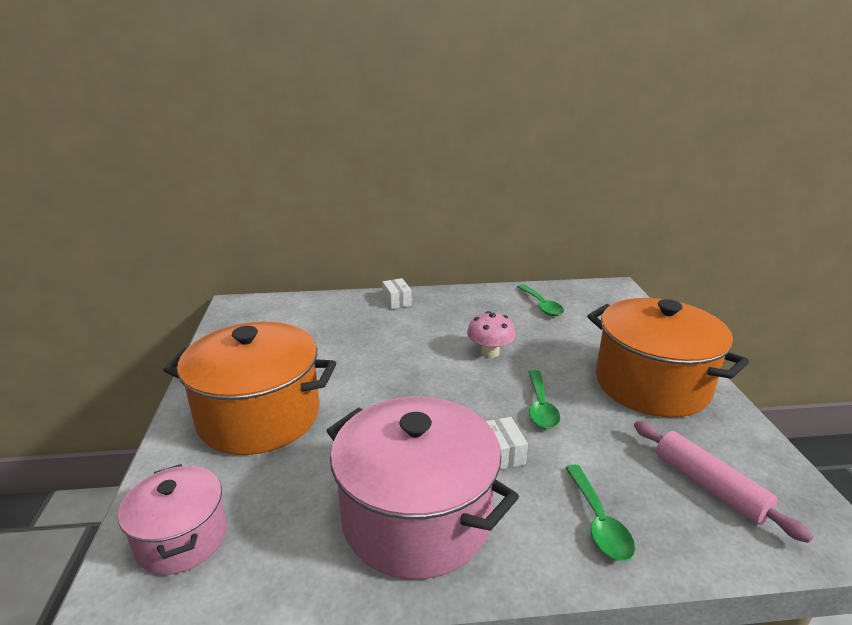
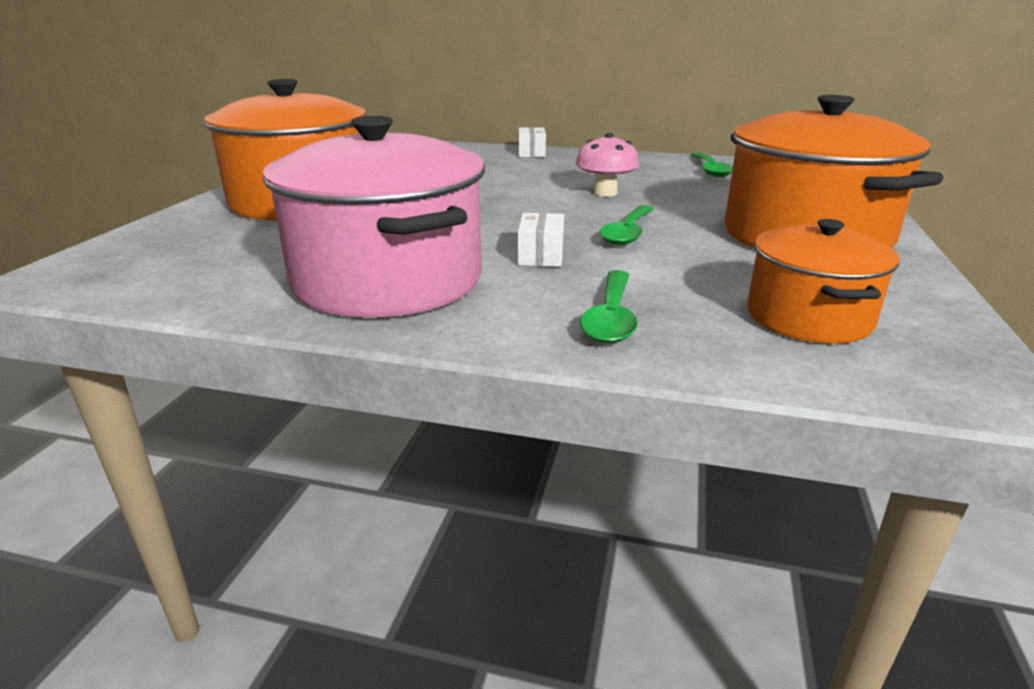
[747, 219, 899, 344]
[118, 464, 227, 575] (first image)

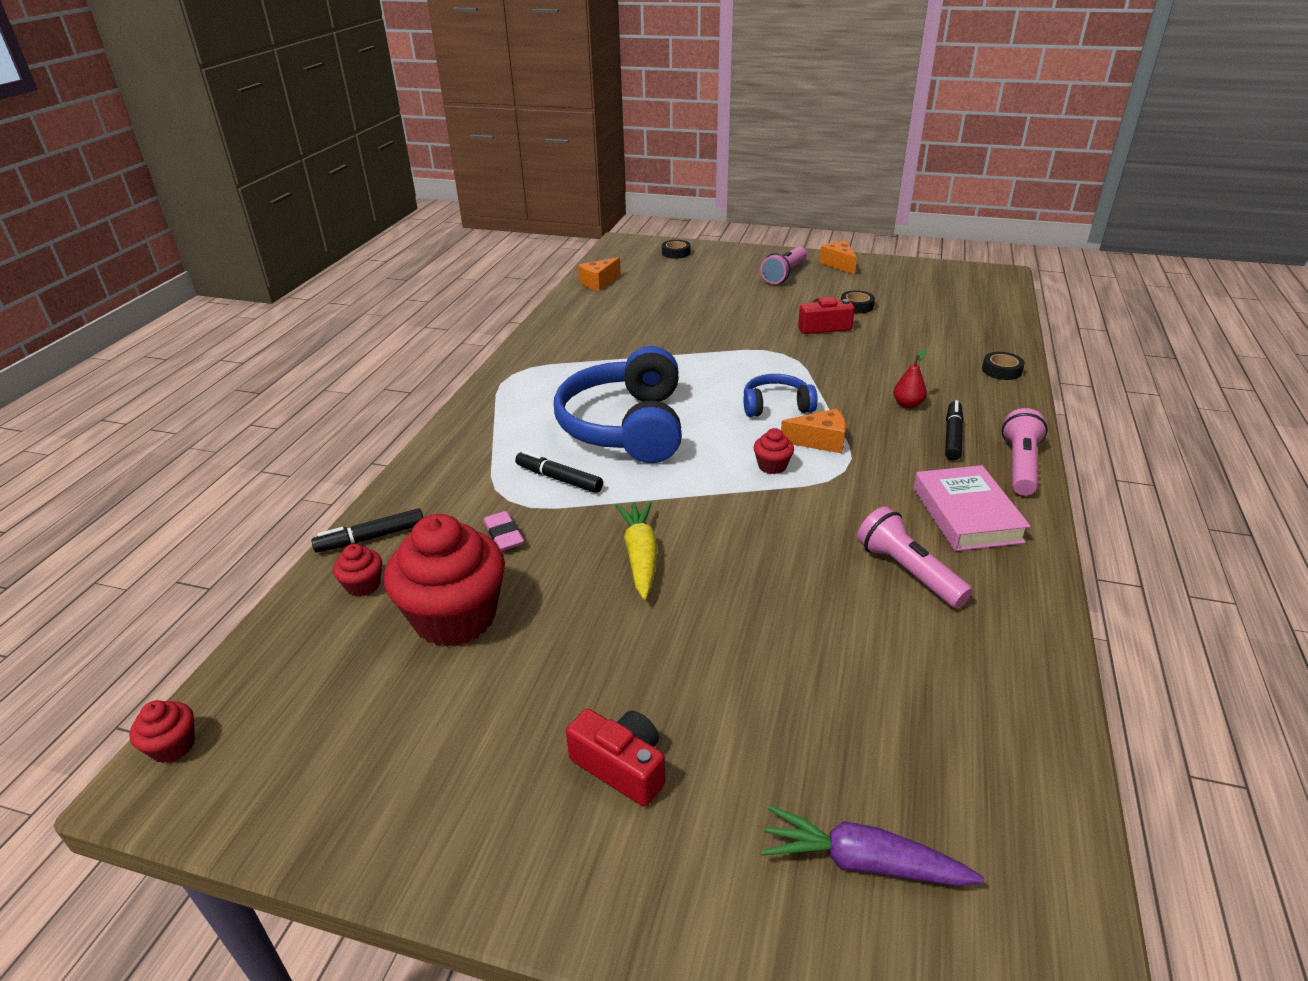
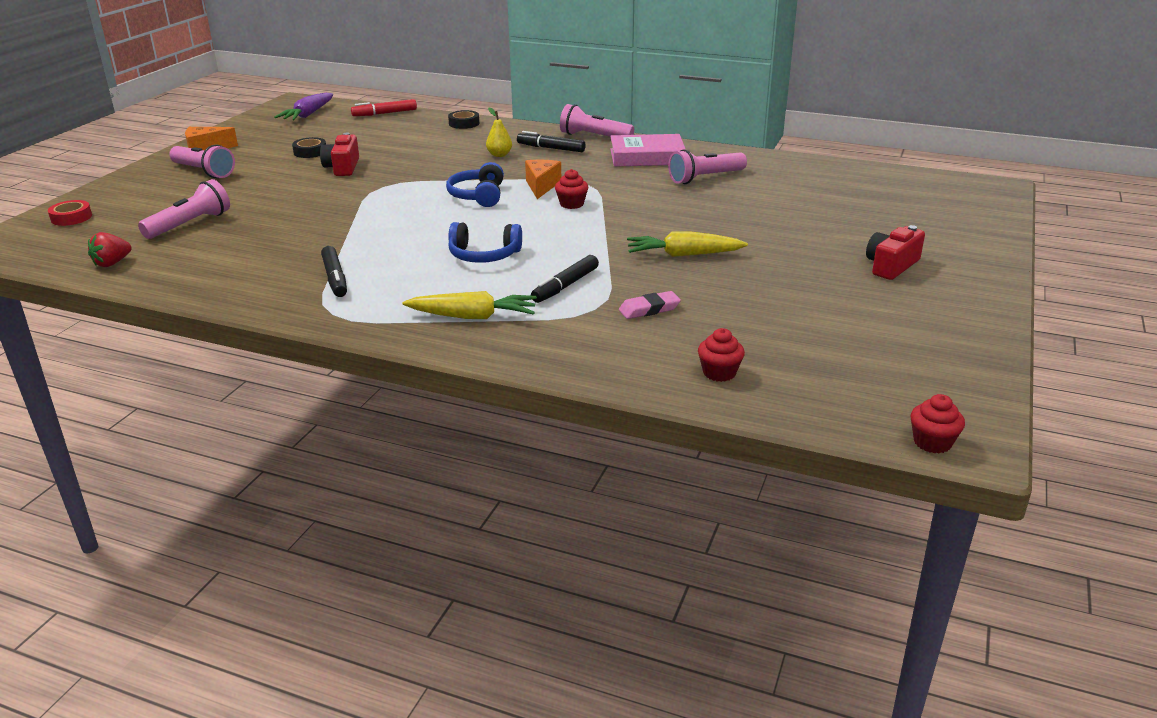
[48, 200, 92, 226]
[88, 232, 131, 267]
[138, 179, 230, 239]
[274, 93, 333, 120]
[321, 246, 347, 297]
[351, 99, 417, 116]
[402, 291, 537, 319]
[448, 222, 522, 263]
[486, 108, 512, 157]
[384, 514, 505, 647] (first image)

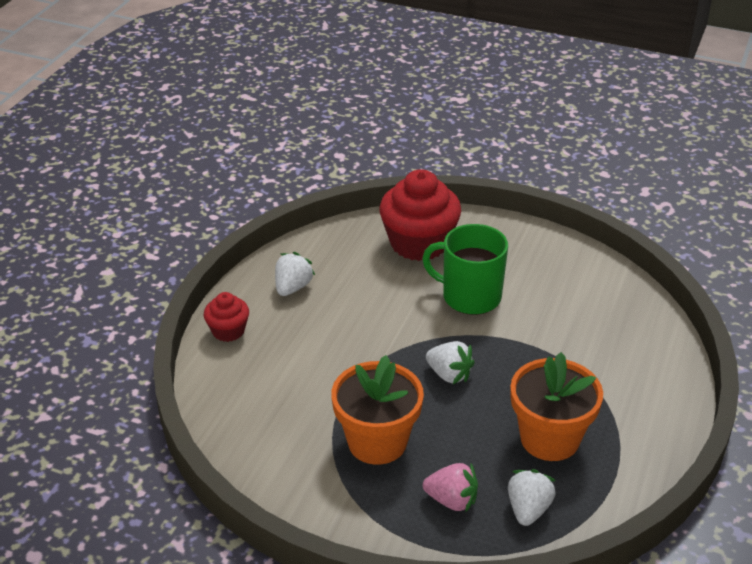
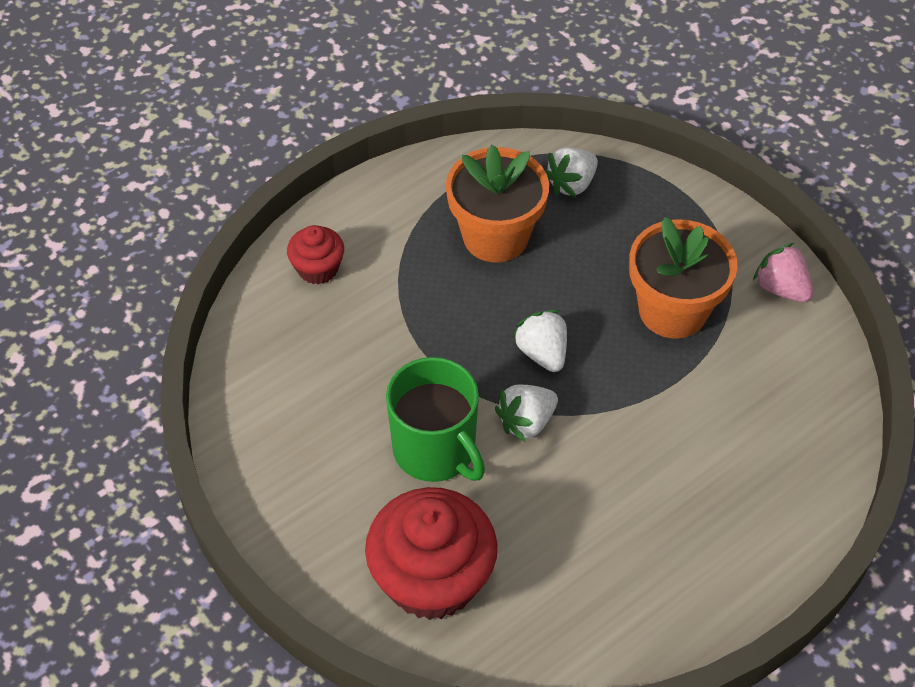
[287, 225, 344, 284]
[495, 385, 558, 442]
[753, 243, 813, 302]

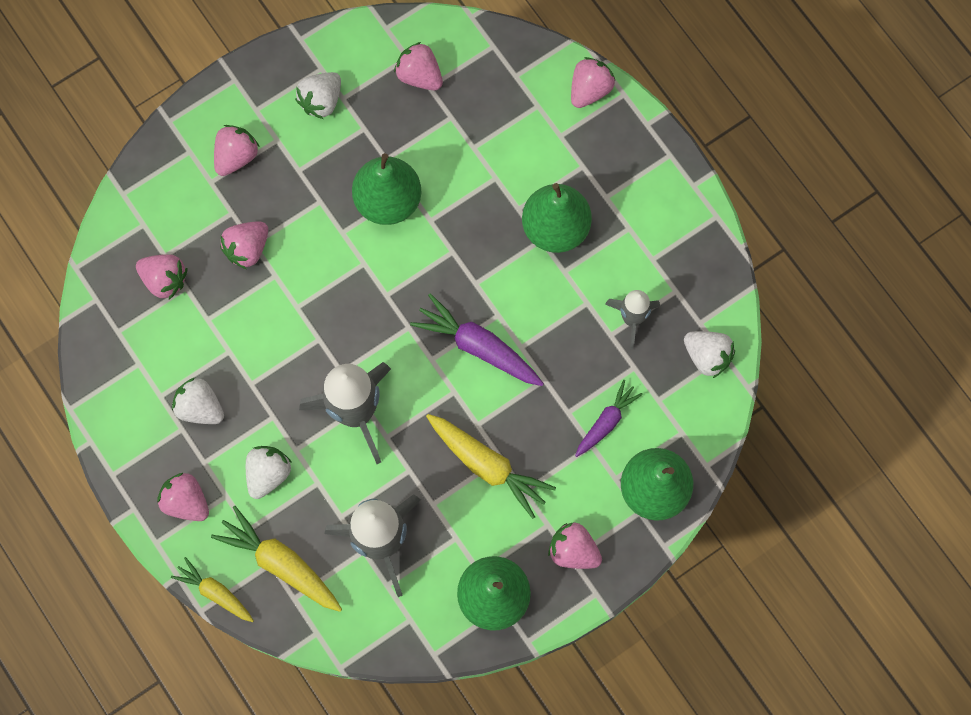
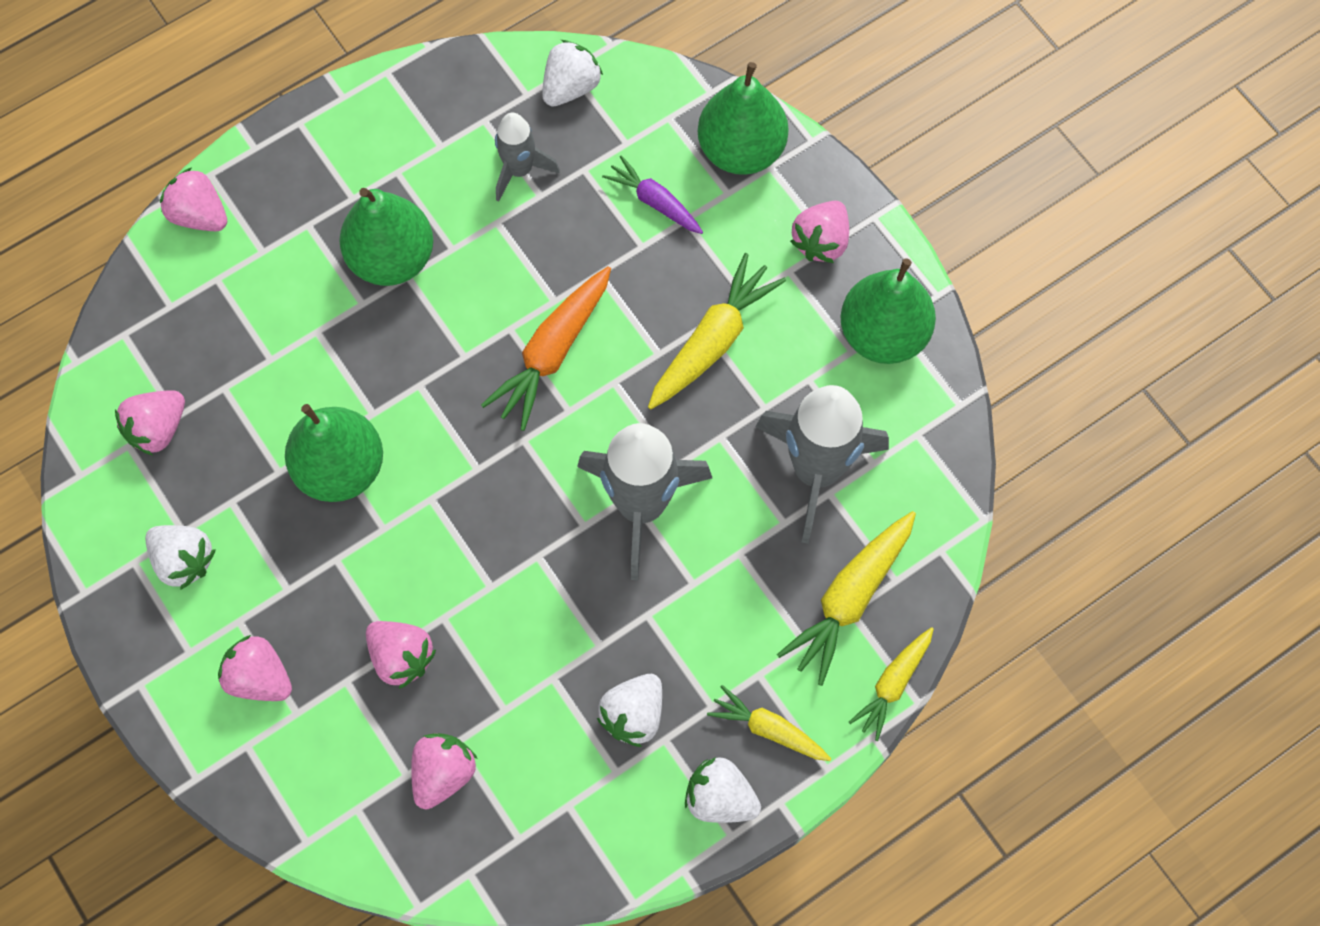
[481, 266, 611, 431]
[685, 757, 761, 823]
[707, 685, 831, 761]

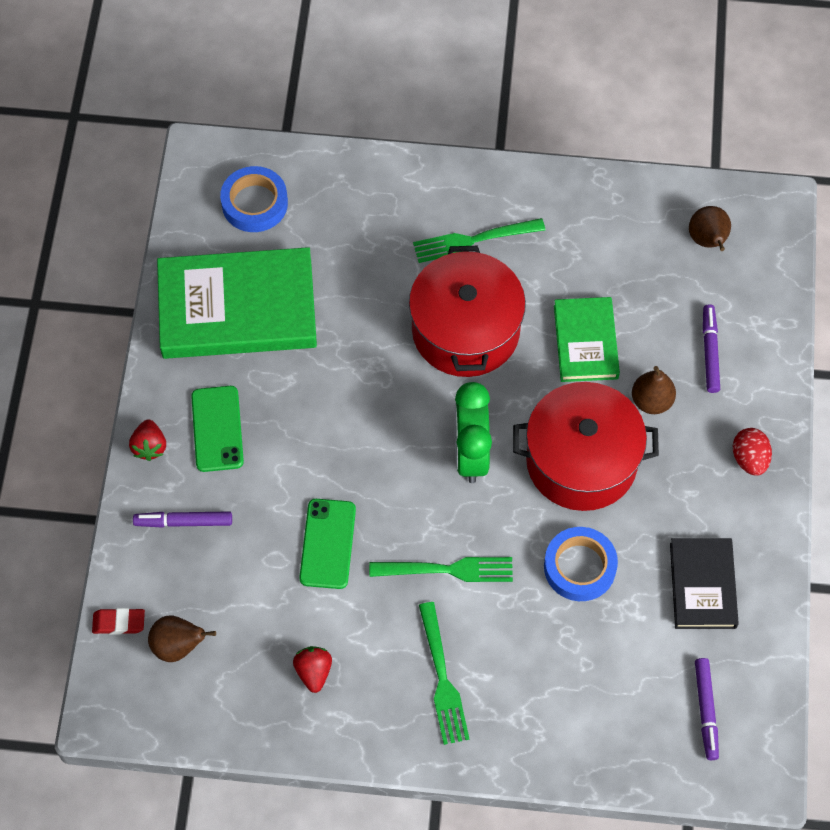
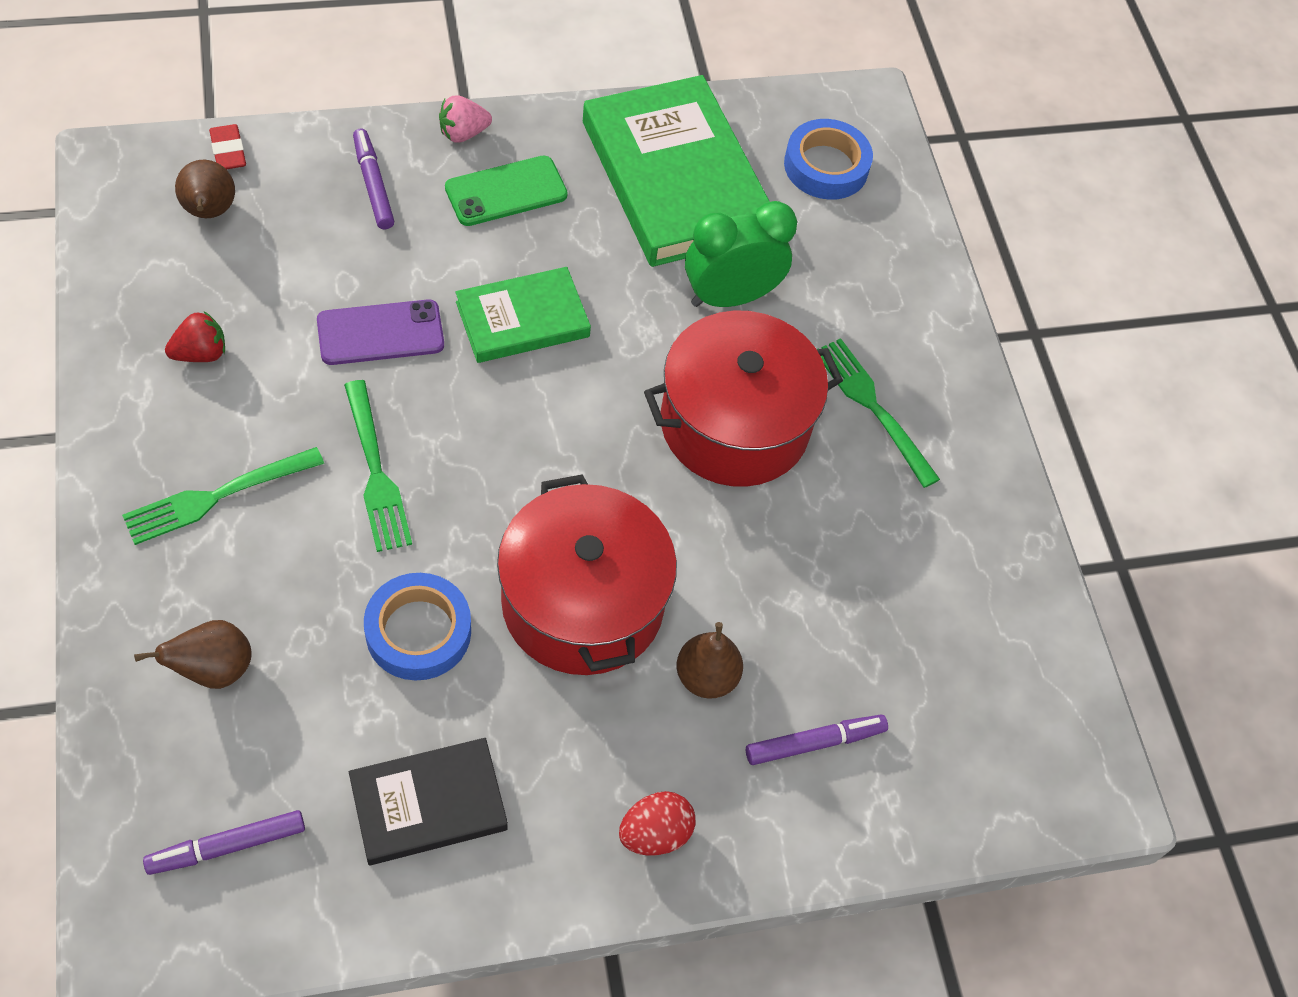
[134, 620, 252, 689]
[317, 299, 444, 365]
[439, 96, 492, 142]
[455, 267, 591, 363]
[685, 201, 797, 307]

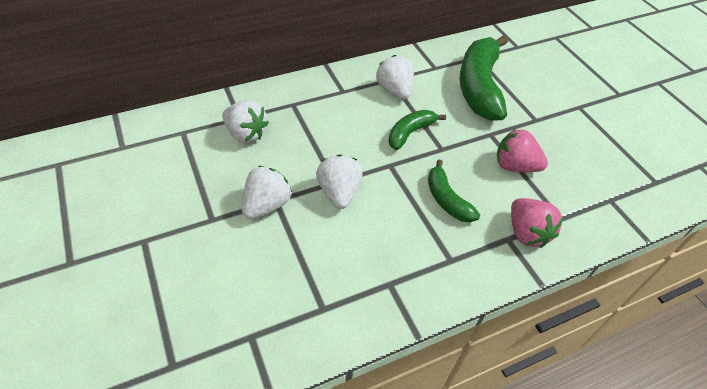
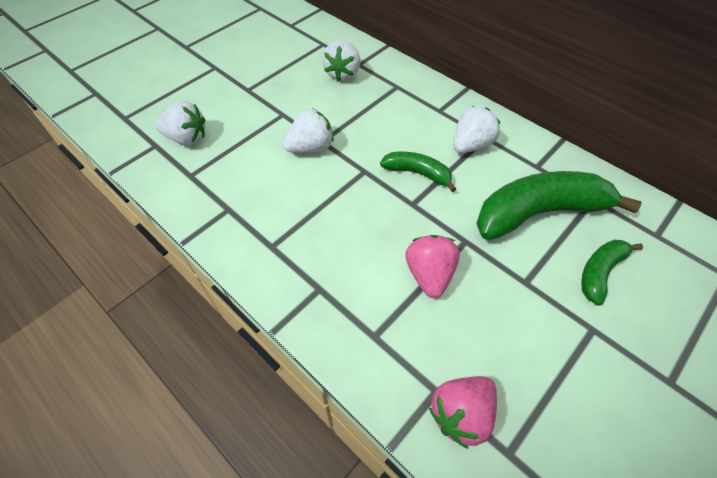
[155, 101, 205, 146]
[429, 376, 497, 449]
[581, 240, 643, 306]

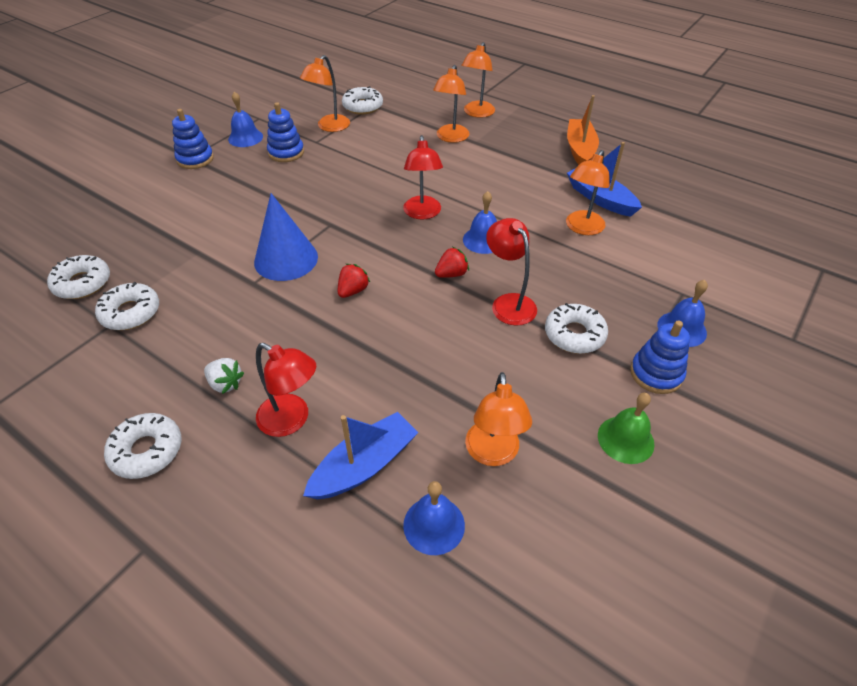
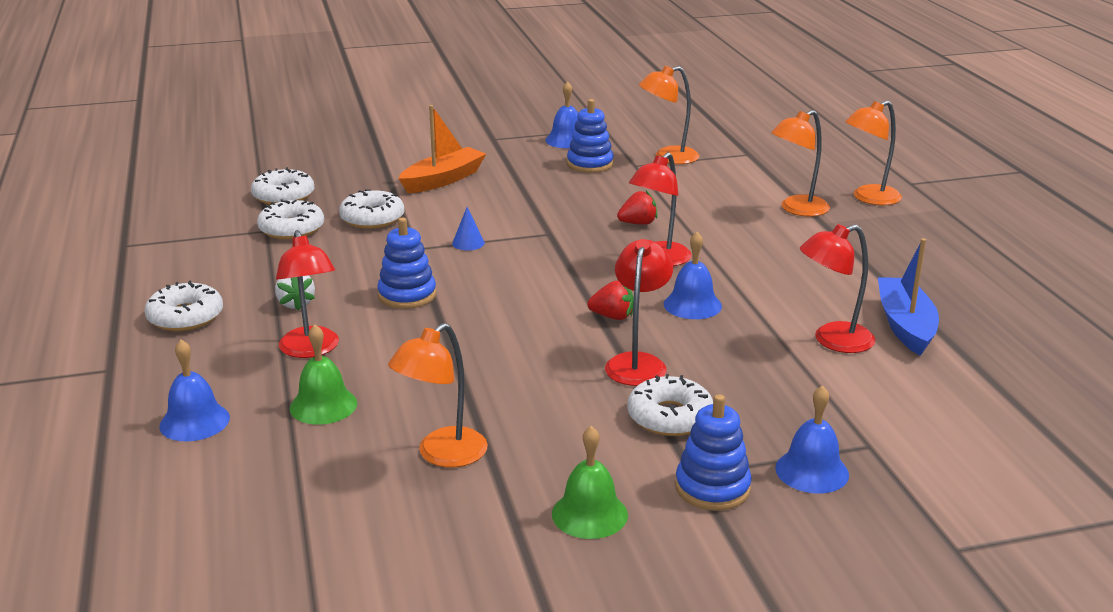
[159, 340, 230, 441]
[290, 325, 357, 425]
[339, 189, 404, 229]
[377, 218, 436, 309]
[398, 105, 486, 193]
[452, 207, 485, 250]
[617, 191, 658, 225]
[800, 224, 875, 353]

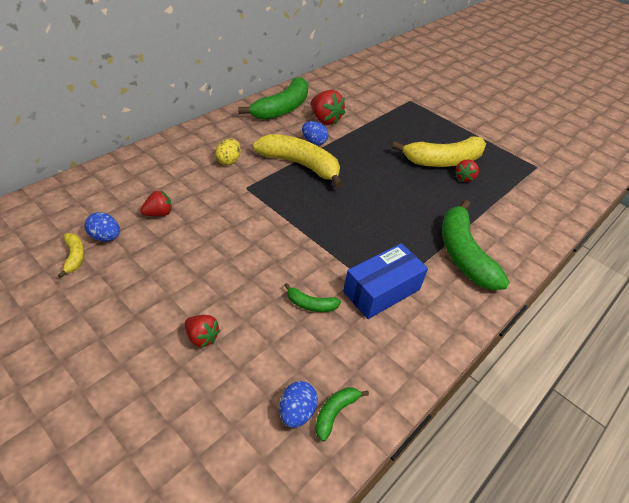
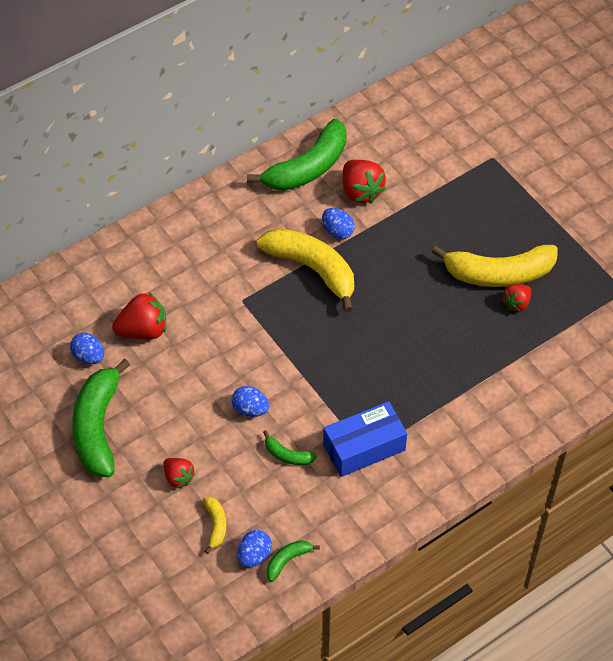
[72, 359, 130, 477]
[112, 292, 166, 339]
[203, 497, 226, 554]
[232, 386, 269, 417]
[215, 139, 241, 165] (first image)

